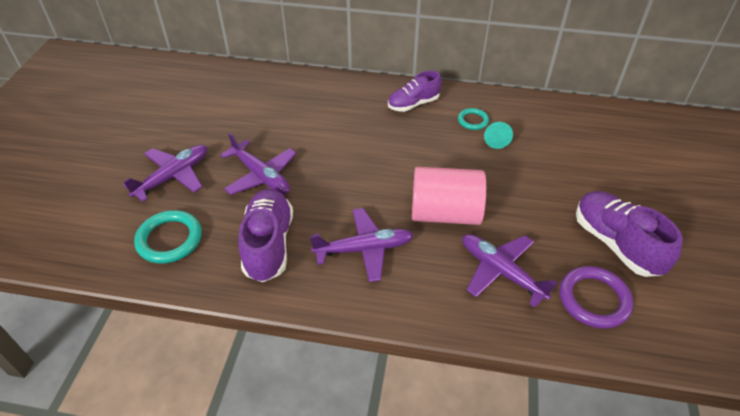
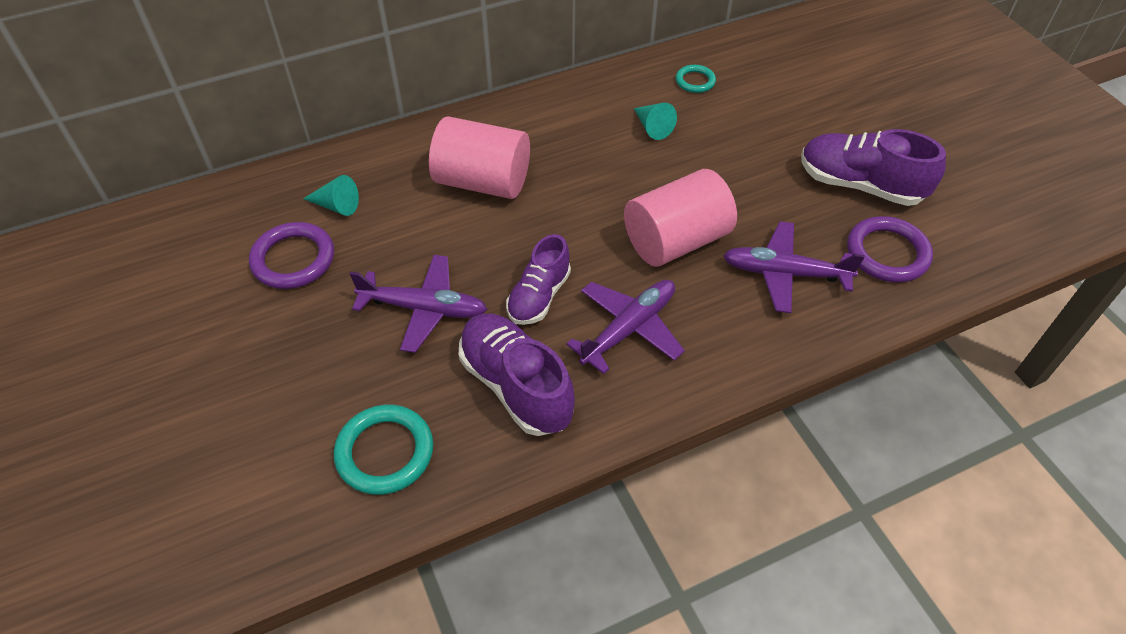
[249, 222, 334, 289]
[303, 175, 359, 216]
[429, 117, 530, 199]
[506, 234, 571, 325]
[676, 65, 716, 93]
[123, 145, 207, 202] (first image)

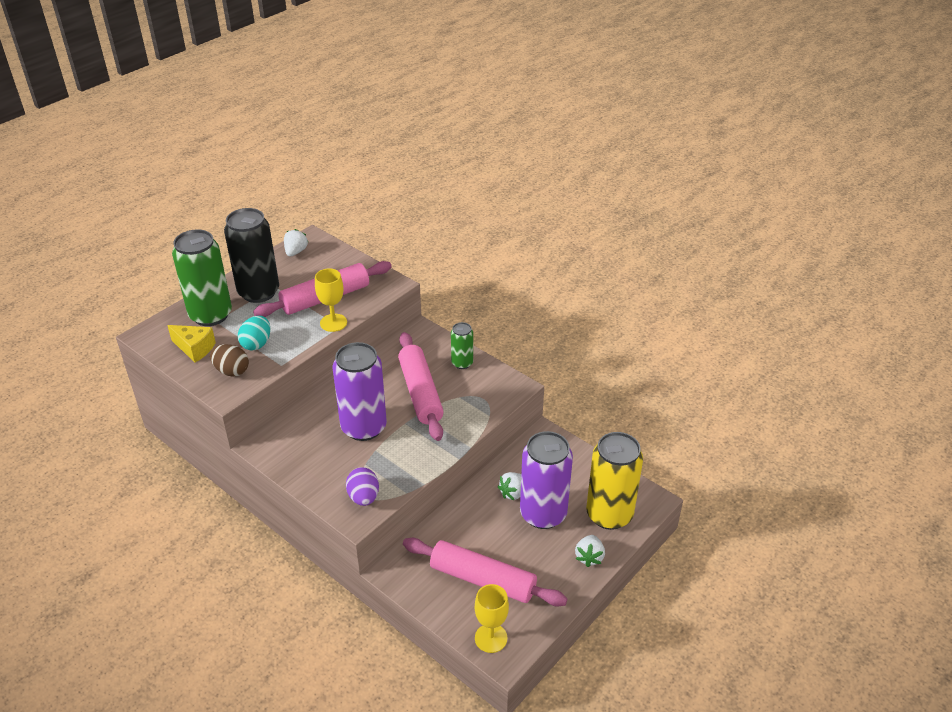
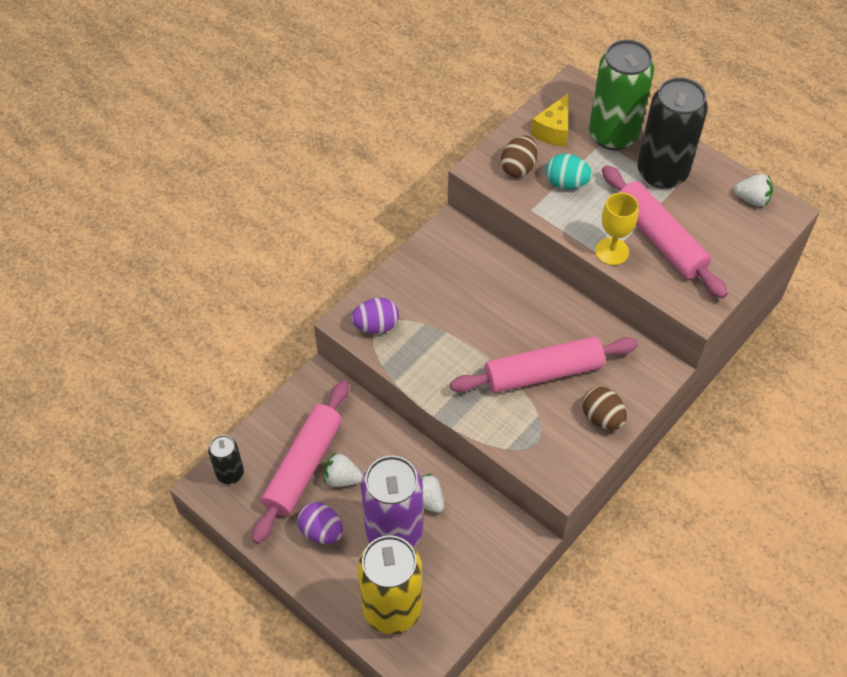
[208, 435, 244, 484]
[297, 502, 343, 544]
[324, 452, 363, 487]
[582, 387, 627, 430]
[333, 342, 387, 441] (first image)

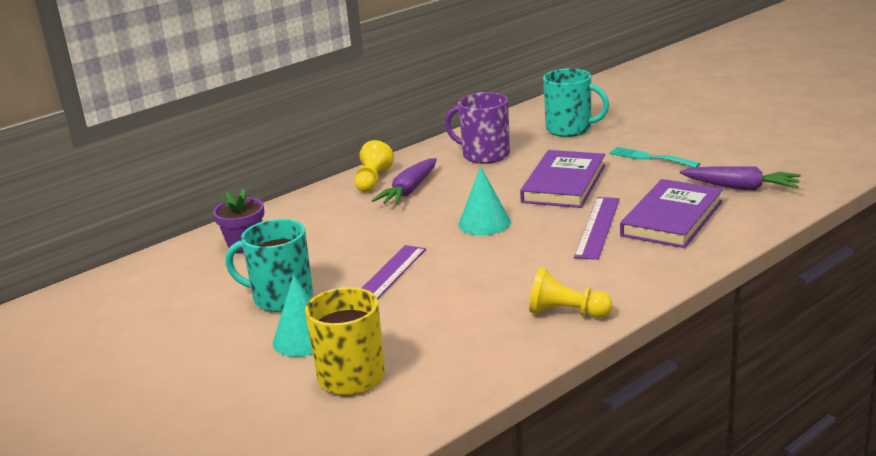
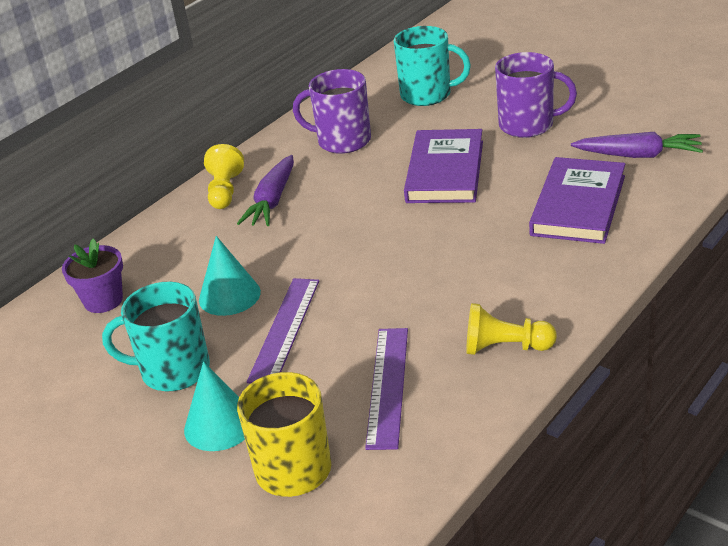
[199, 236, 261, 316]
[365, 328, 408, 450]
[495, 52, 577, 138]

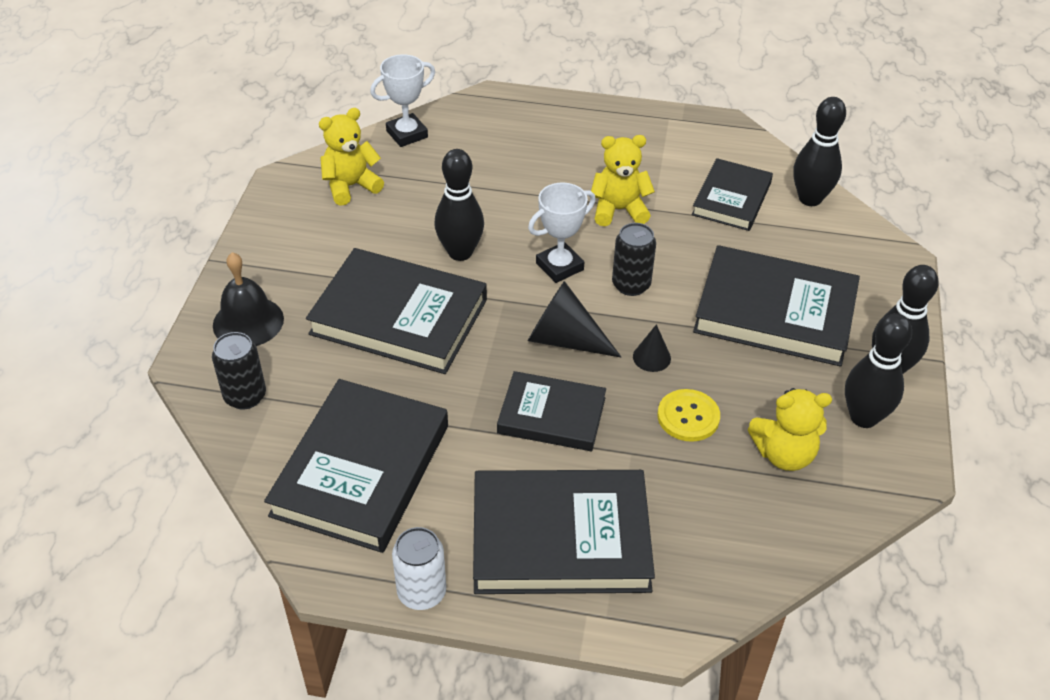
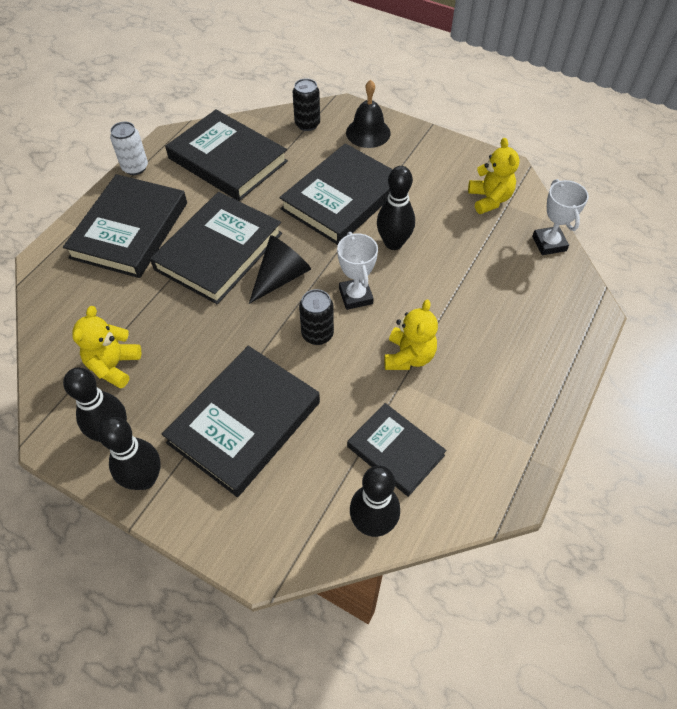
[150, 192, 282, 304]
[633, 324, 671, 372] (first image)
[658, 389, 720, 442] (first image)

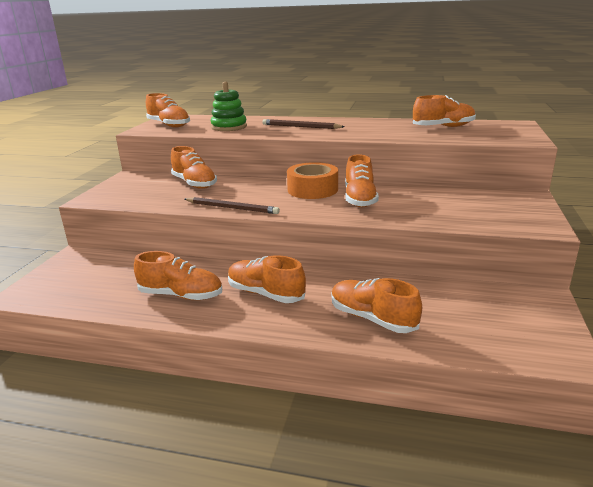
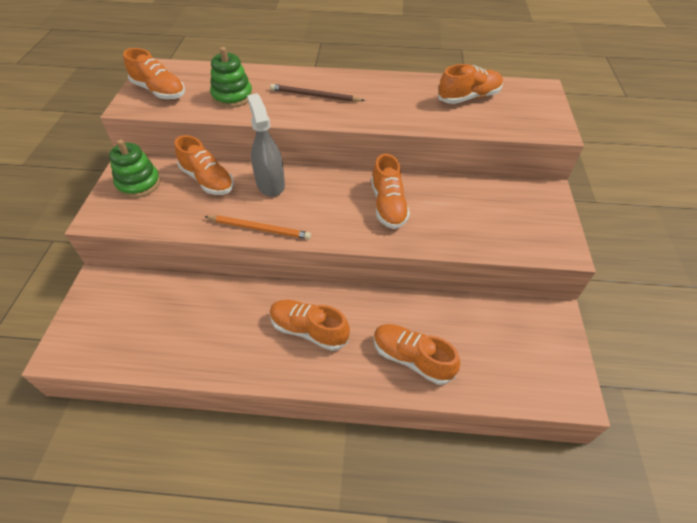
[109, 139, 161, 198]
[204, 215, 311, 239]
[247, 94, 285, 197]
[134, 251, 222, 300] (first image)
[287, 162, 338, 199] (first image)

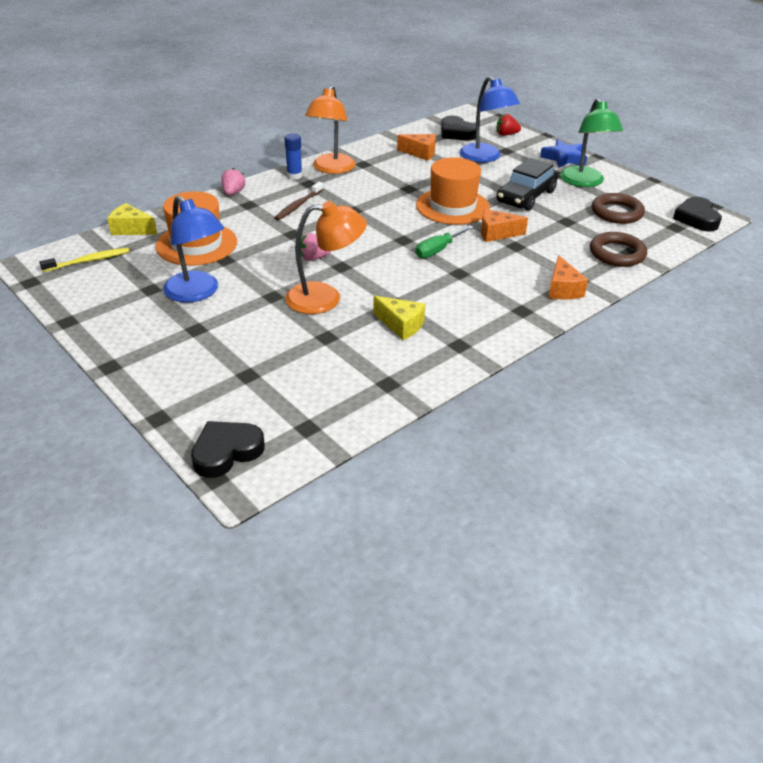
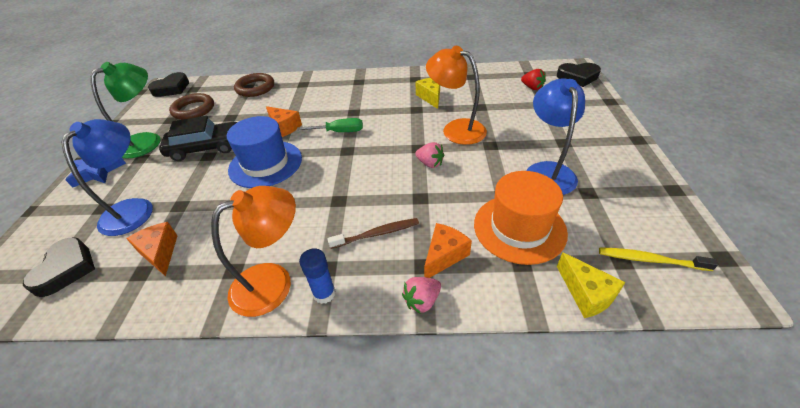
[227, 116, 302, 188]
[424, 223, 472, 278]
[521, 69, 546, 90]

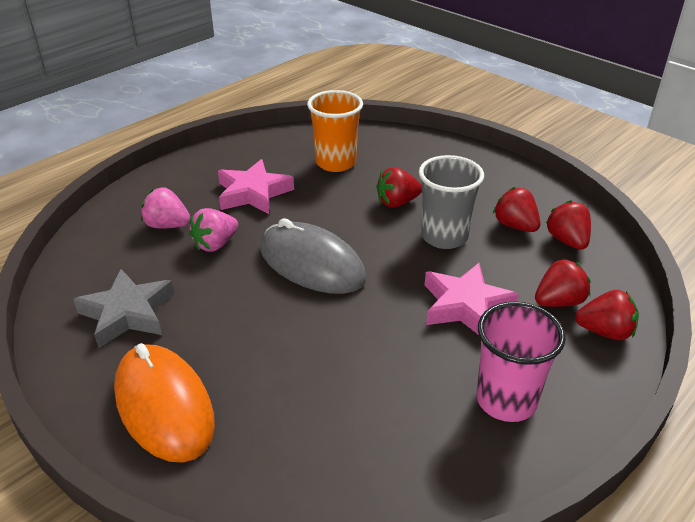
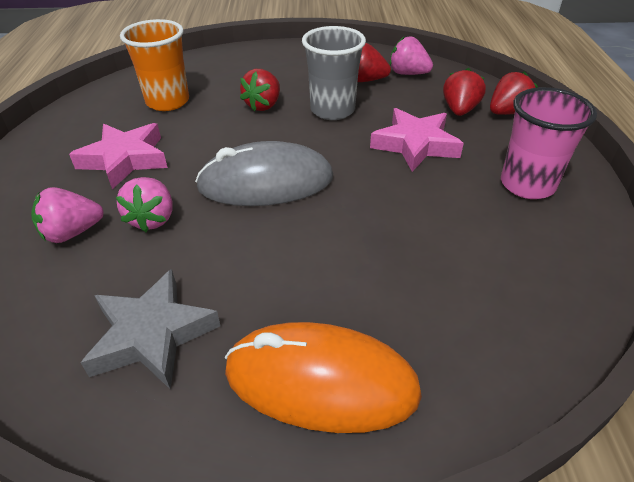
[389, 36, 433, 75]

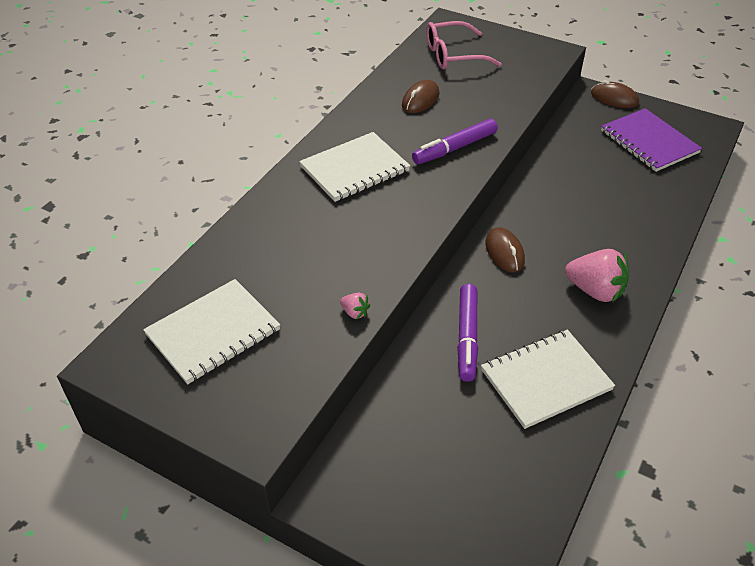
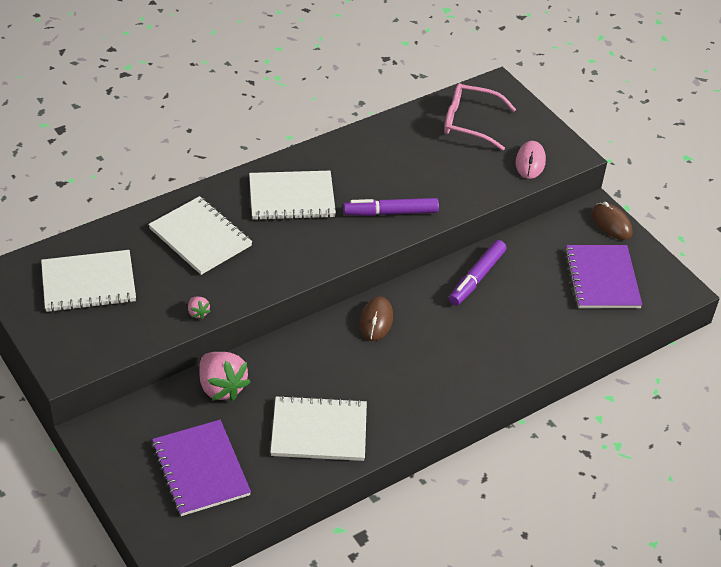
[148, 196, 252, 275]
[152, 420, 251, 516]
[199, 352, 250, 401]
[449, 240, 506, 305]
[516, 141, 546, 179]
[402, 80, 440, 113] (first image)

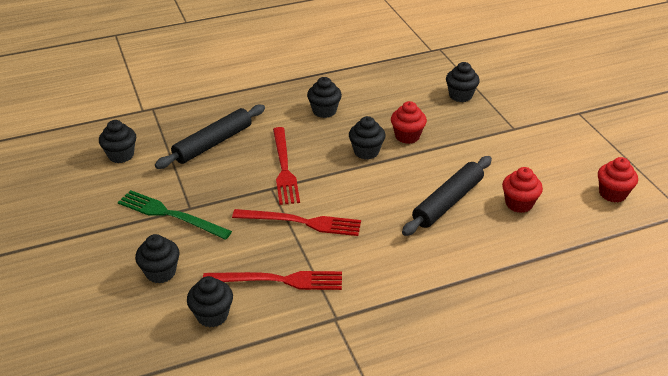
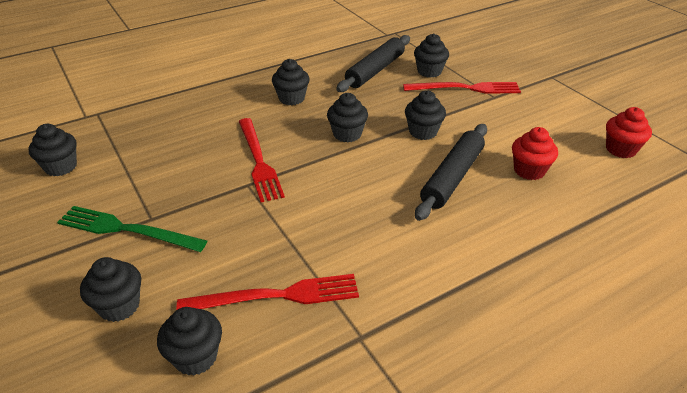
[336, 35, 410, 92]
[403, 82, 521, 94]
[405, 90, 446, 140]
[391, 101, 427, 144] (first image)

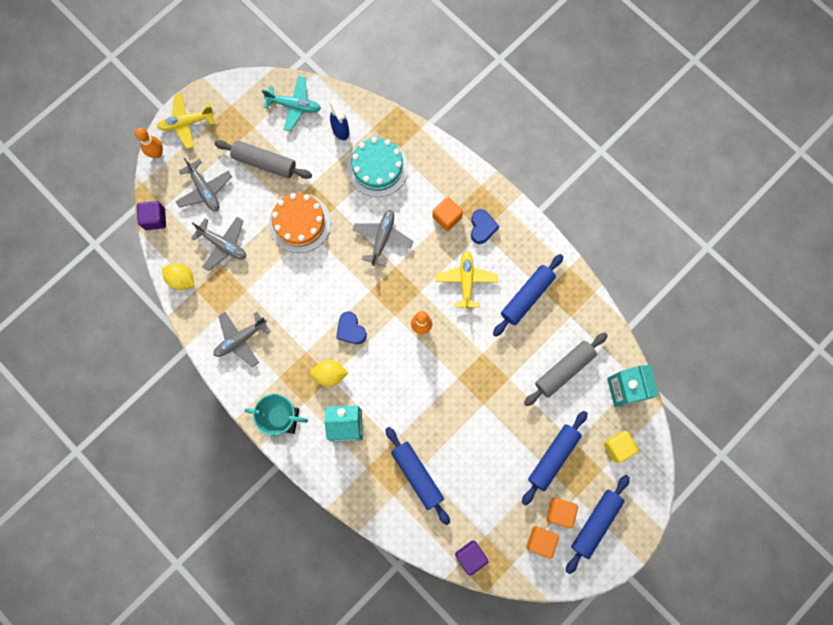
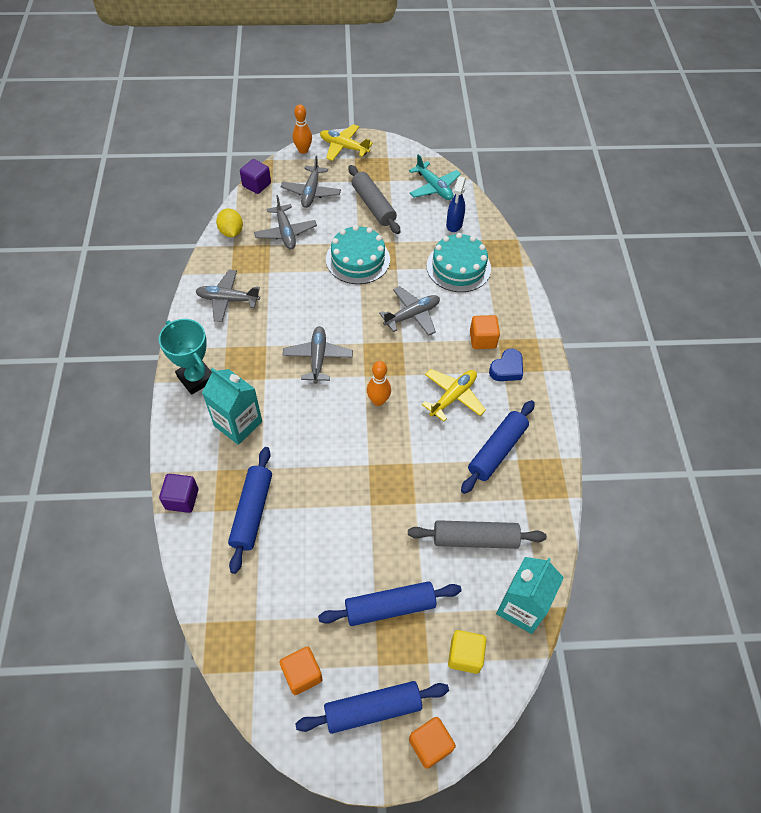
[159, 474, 198, 513]
[283, 326, 353, 384]
[326, 225, 390, 284]
[409, 717, 456, 769]
[461, 400, 535, 494]
[310, 360, 348, 387] (first image)

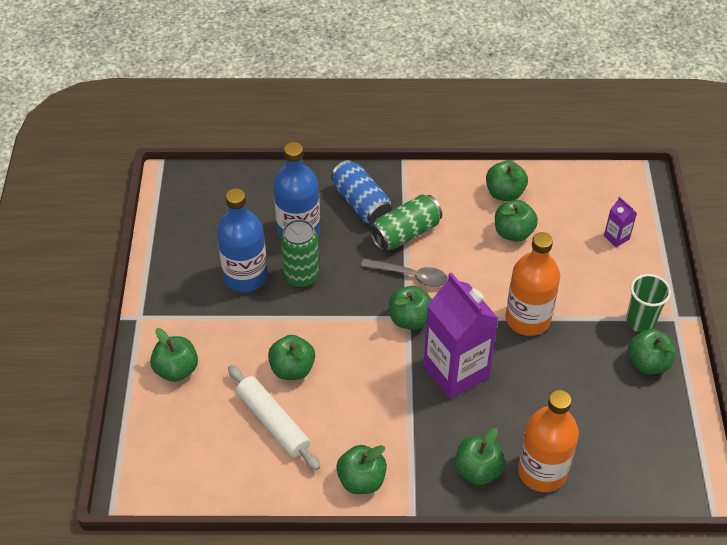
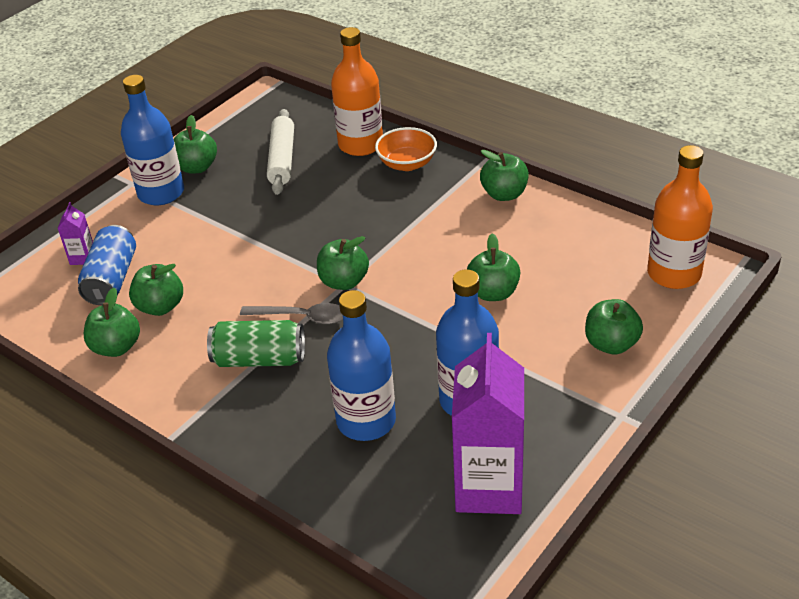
[78, 225, 136, 305]
[121, 75, 184, 205]
[240, 303, 343, 324]
[267, 109, 294, 195]
[375, 127, 437, 171]
[452, 333, 524, 514]
[647, 145, 713, 289]
[281, 219, 319, 288] (first image)

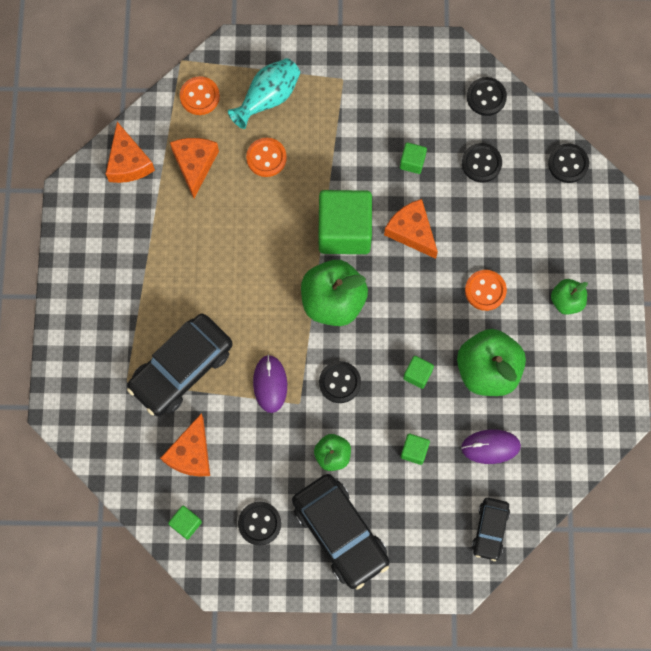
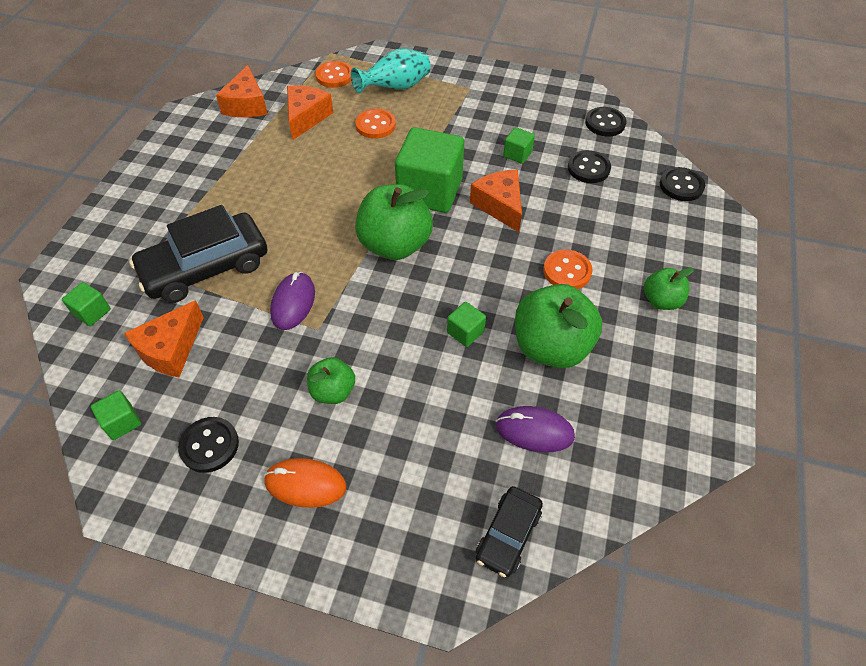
[62, 282, 111, 326]
[264, 458, 346, 508]
[319, 361, 361, 403] (first image)

